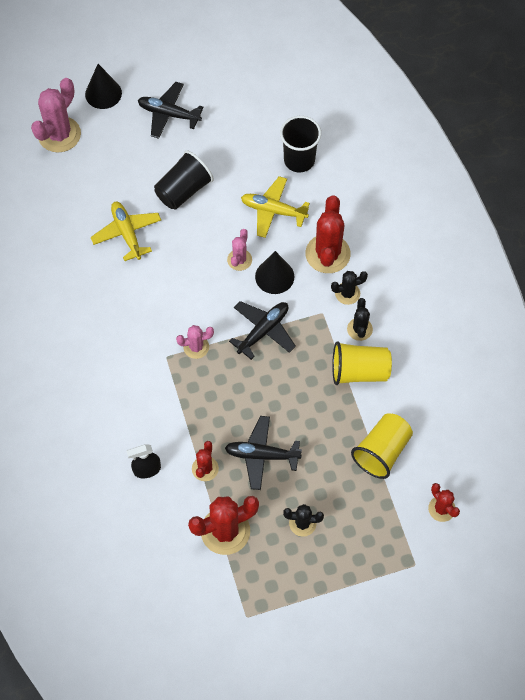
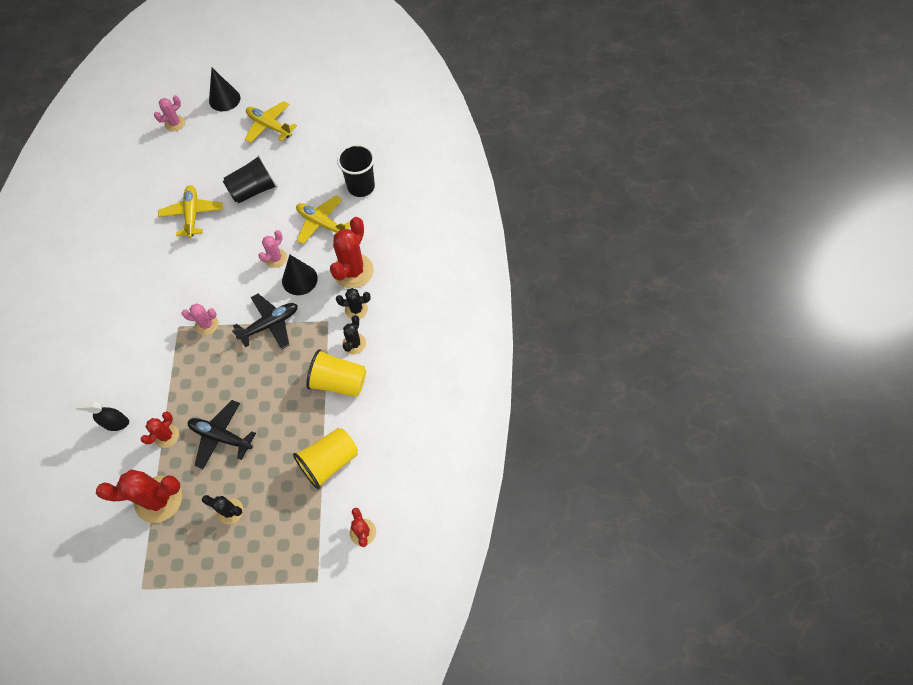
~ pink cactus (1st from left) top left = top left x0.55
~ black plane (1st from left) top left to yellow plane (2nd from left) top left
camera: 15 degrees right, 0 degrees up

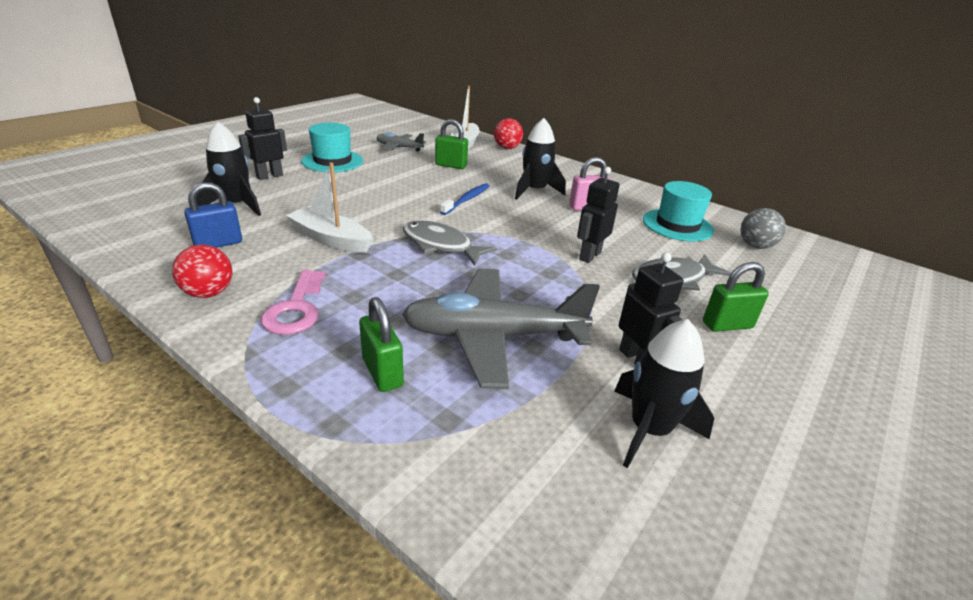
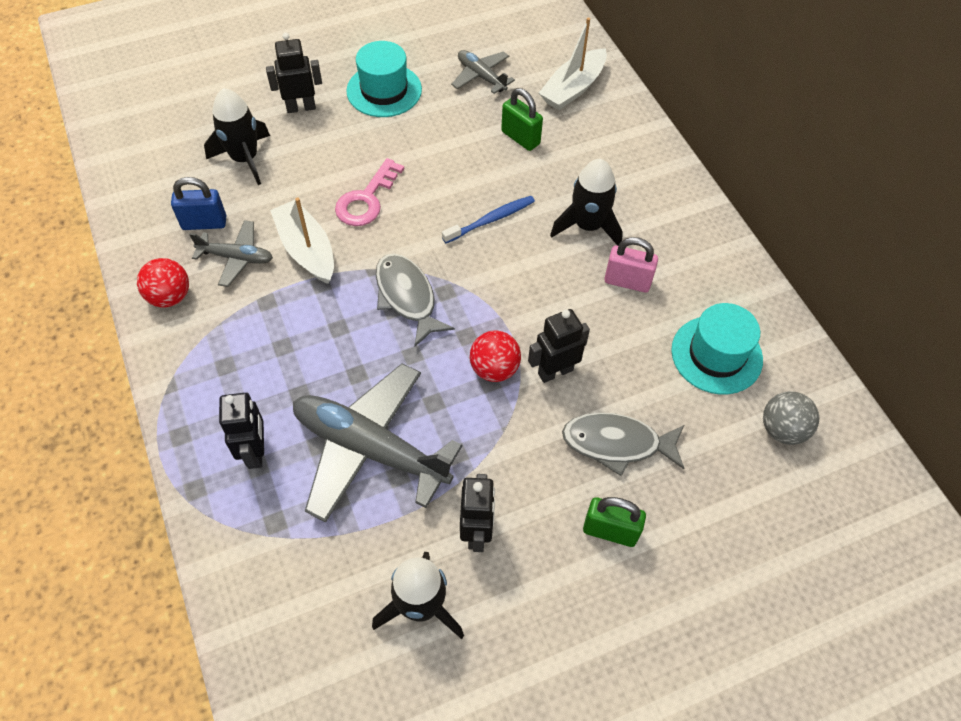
+ grey plane (1st from left) middle left
~ green padlock (1st from left) centre to black robot (1st from left) middle left
~ pink key middle left to top centre
~ red ball (2nd from left) top centre to centre
camera: 30 degrees right, 25 degrees up

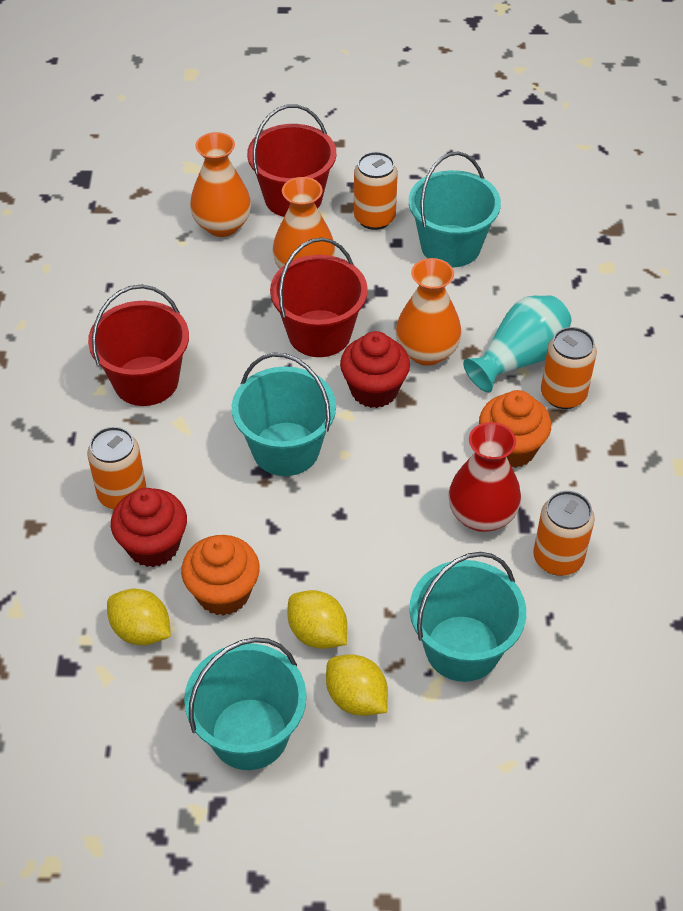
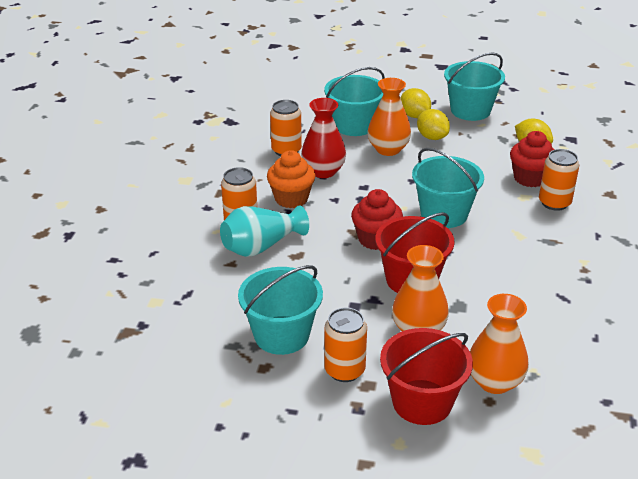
~ orange vase (3rd from left in the first image) centre to orange vase (1st from left) top centre
- red bucket (1st from left) middle left
- orange cupcake (1st from left) middle left
camera: 170 degrees left, 15 degrees down

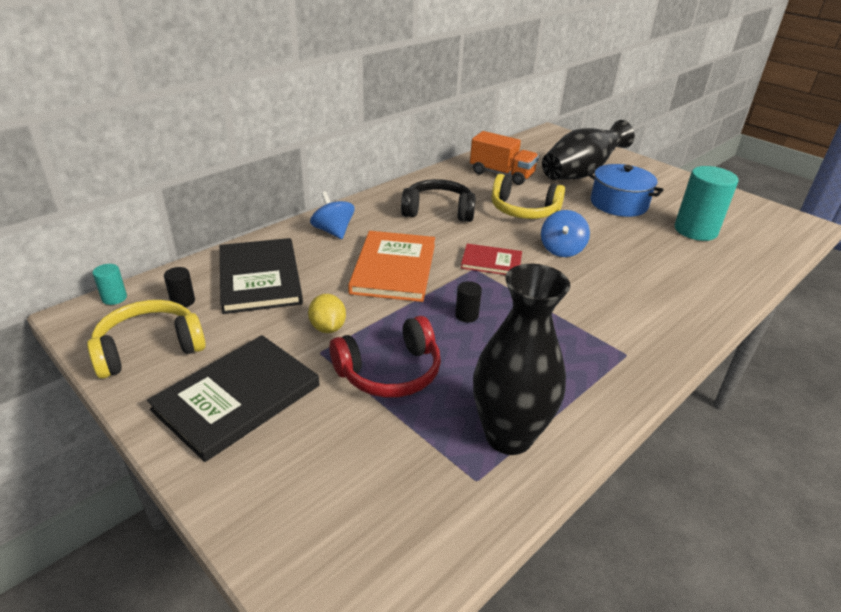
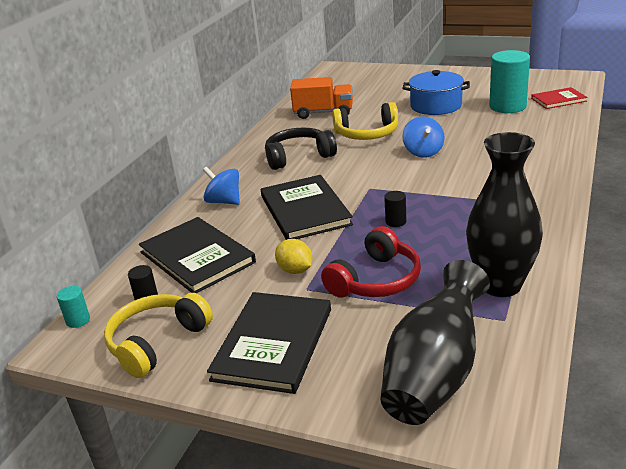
~ orange book centre to black book (3rd from left) centre
~ black vase (2nd from left in the first image) top right to black vase (1st from left) bottom right
~ red book centre to top right
camera: 20 degrees left, 5 degrees down

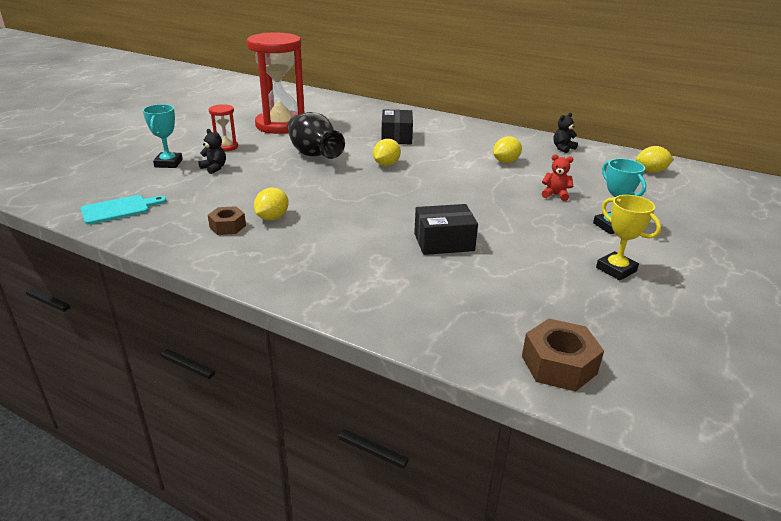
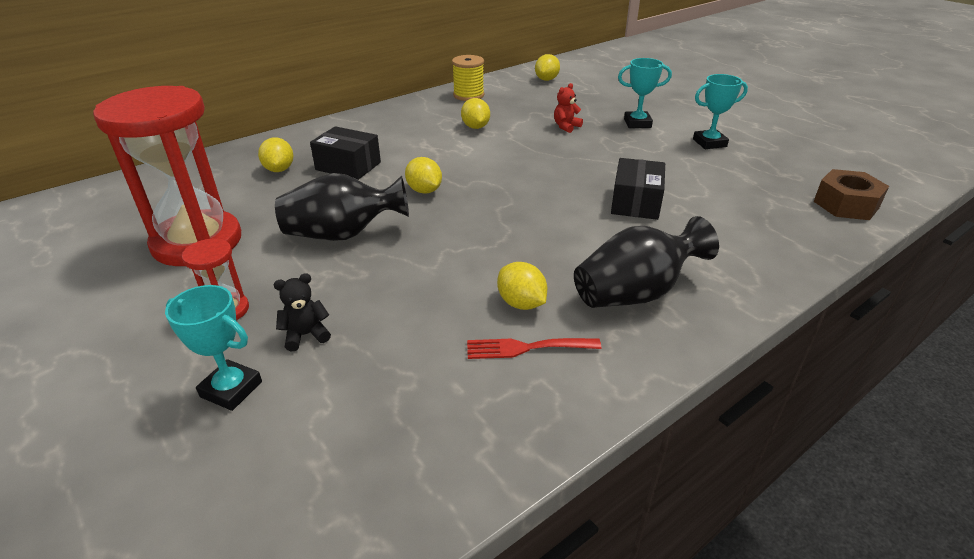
+ yellow lemon (1st from left) top left
~ black teddy bear (2nd from left) top right to yellow spool top centre
~ brown nut (1st from left) middle left to red fork centre
+ black vase (2nd from left) centre
~ yellow trophy middle right to turquoise trophy (3rd from left) top right
- turquoise cutting board middle left
camera: 65 degrees left, 5 degrees up

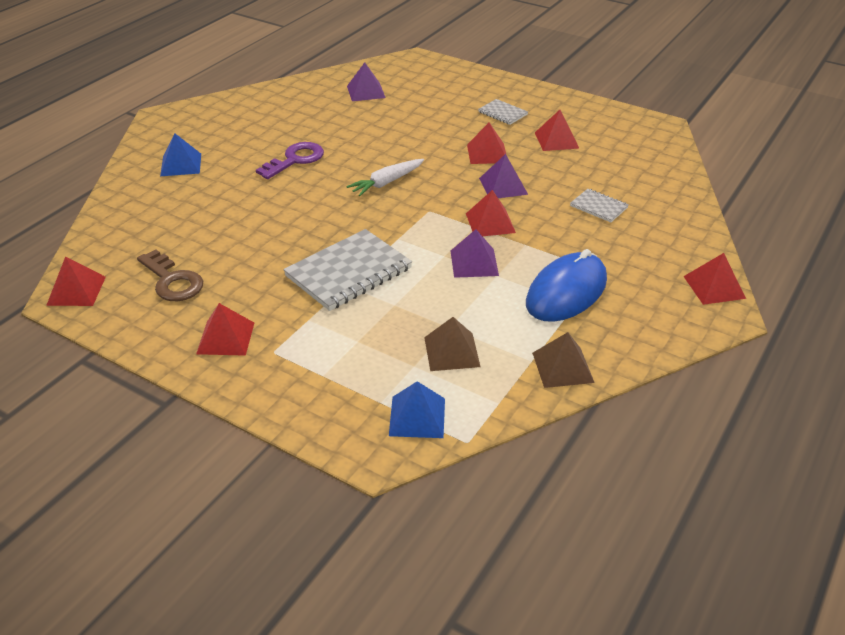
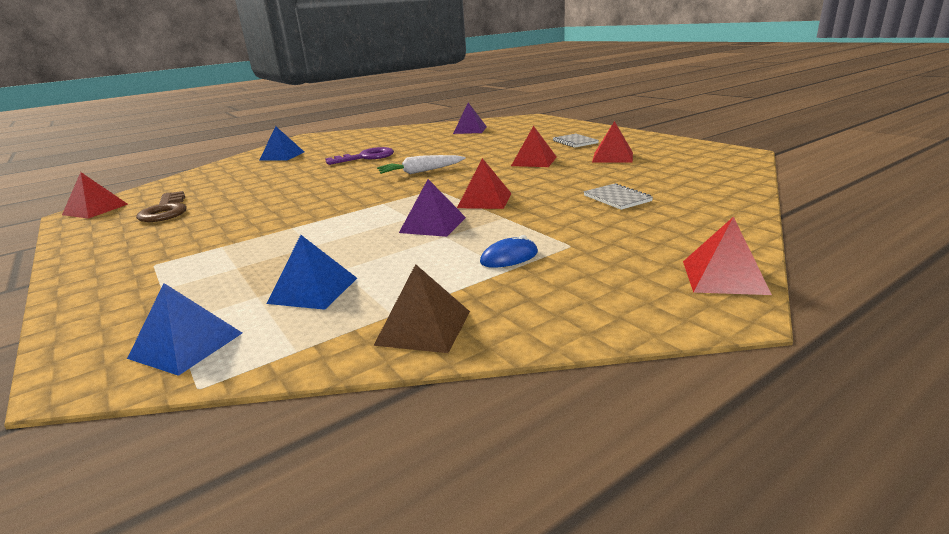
~ brown pyramid (1st from left) centre to blue pyramid (3rd from left) middle left
~ blue mouse middle right = centre x0.44
- red pyramid (2nd from left) middle left
- grey notebook (1st from left) centre
- purple pyramid (3rd from left) top centre
camera: 25 degrees right, 15 degrees down

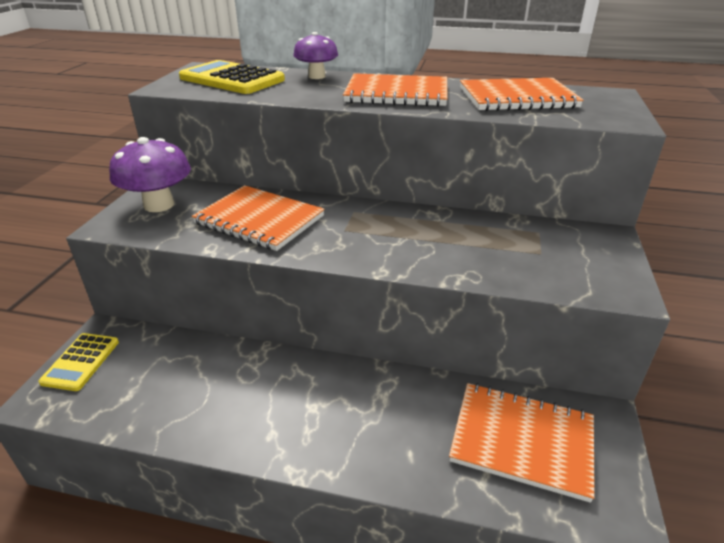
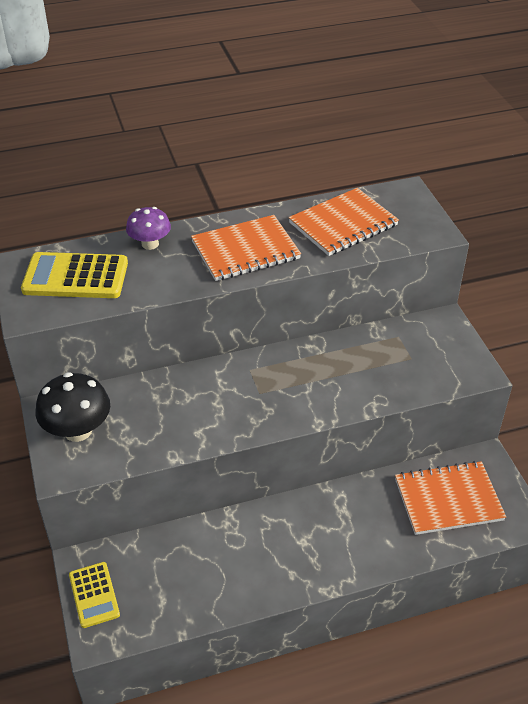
~ purple mushroom (1st from left) top left to black mushroom middle left
- orange notebook (1st from left) centre
camera: 30 degrees left, 10 degrees up

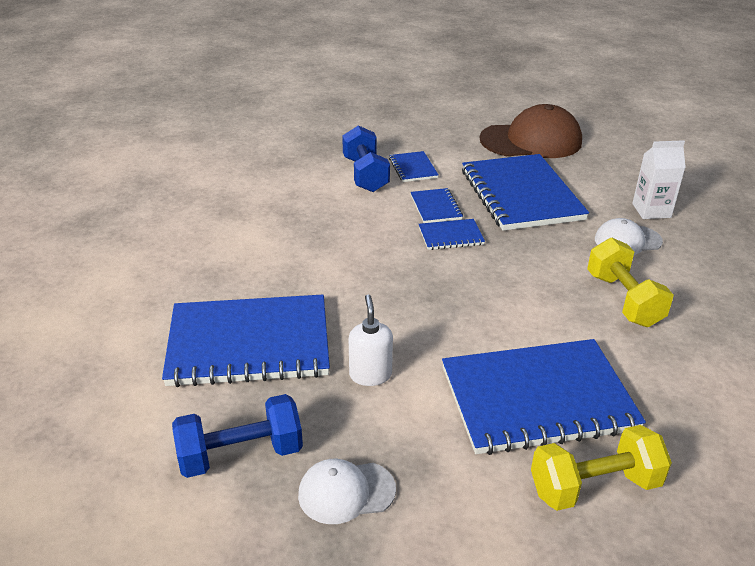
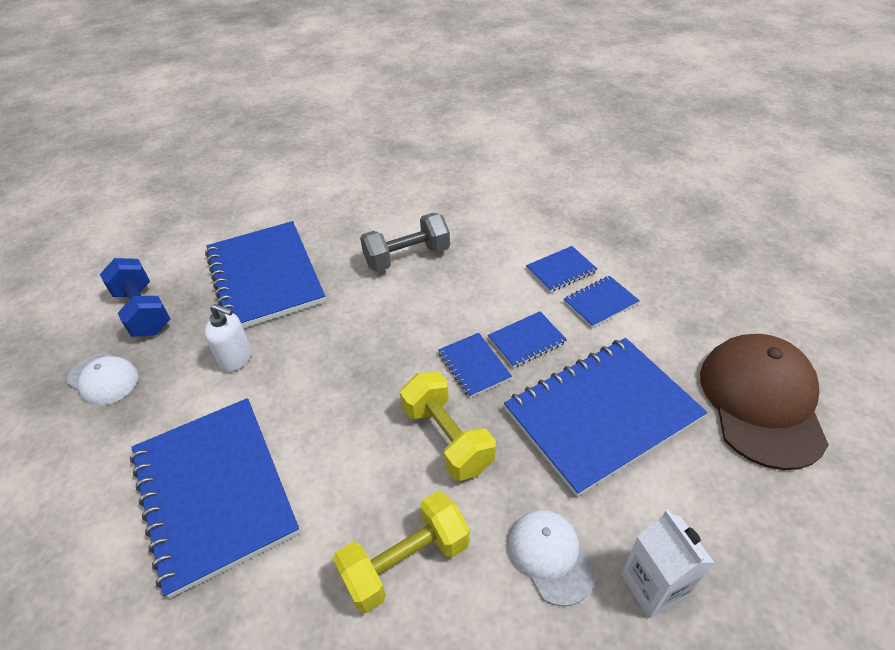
~ white cap (1st from left) bottom centre = middle left 150 degrees clockwise
~ white soap dispenser centre = middle left 45 degrees clockwise
+ grey dumbbell centre
~ yellow dumbbell (1st from left in the first image) bottom right to yellow dumbbell (2nd from left) centre
~ blue dumbbell (2nd from left) top centre to blue notebook (5th from left) centre
~ brown cap top right = middle right 150 degrees counterclockwise
camera: 75 degrees right, 10 degrees up

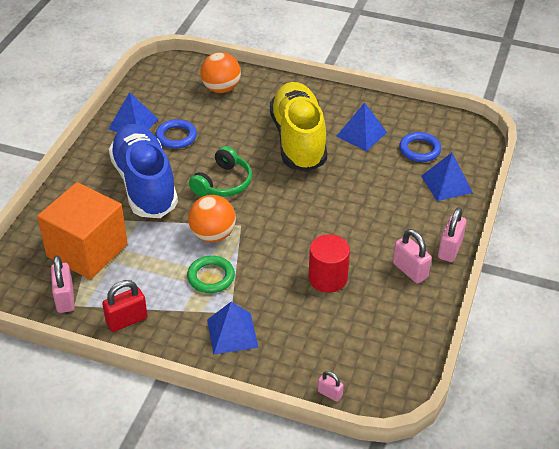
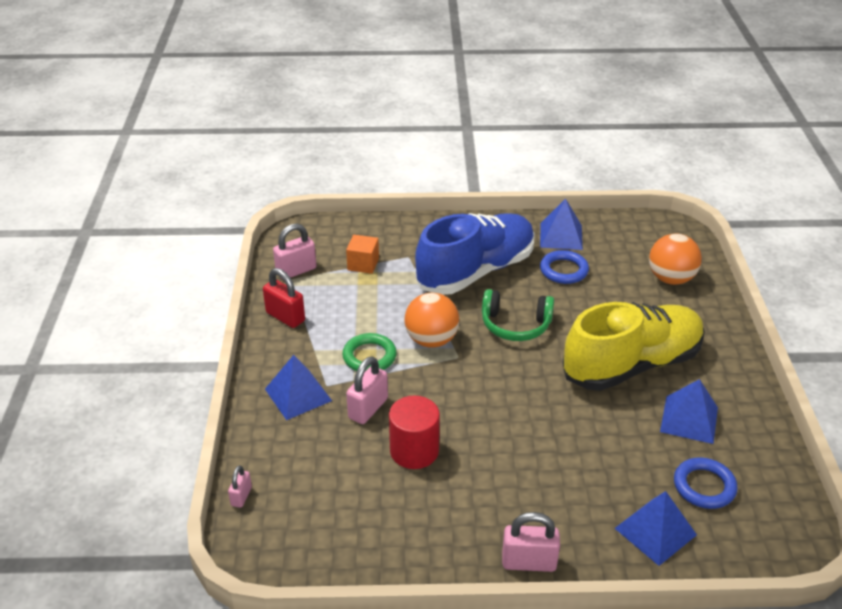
~ orange cube middle left = centre x0.43
~ pink padlock (3rd from left) middle right to centre
camera: 70 degrees right, 5 degrees down

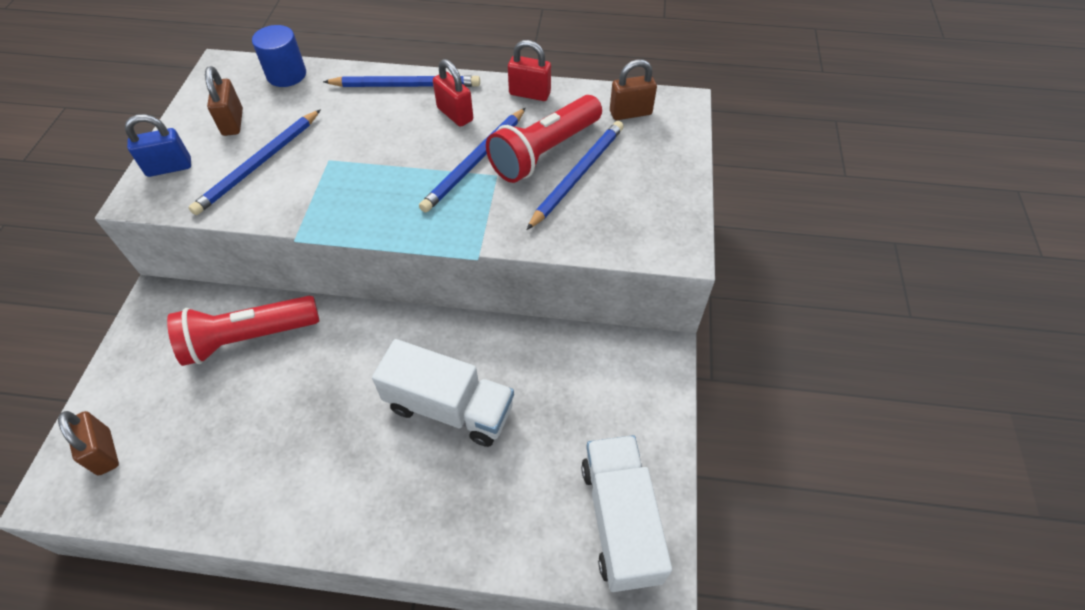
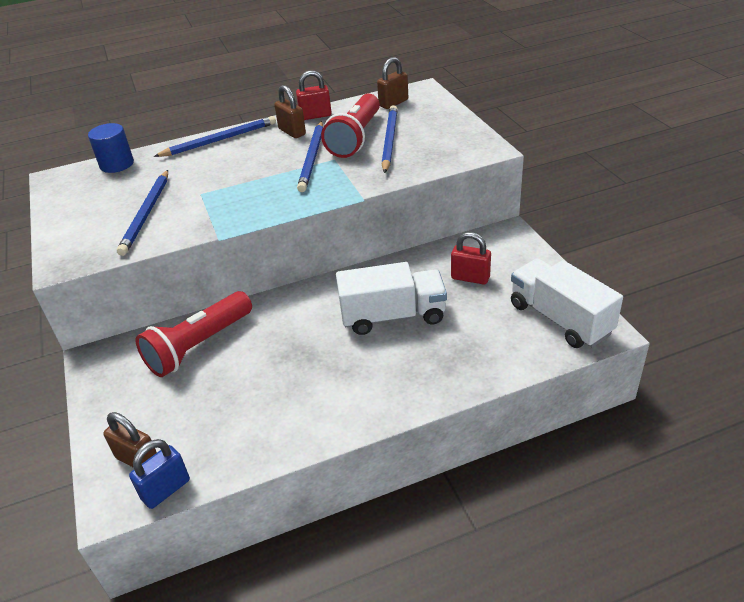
~ blue padlock top left to bottom left
~ brown padlock (2nd from left) top left to top centre
~ red padlock (1st from left in the first image) top centre to red padlock (2nd from left) centre
camera: 25 degrees left, 15 degrees down

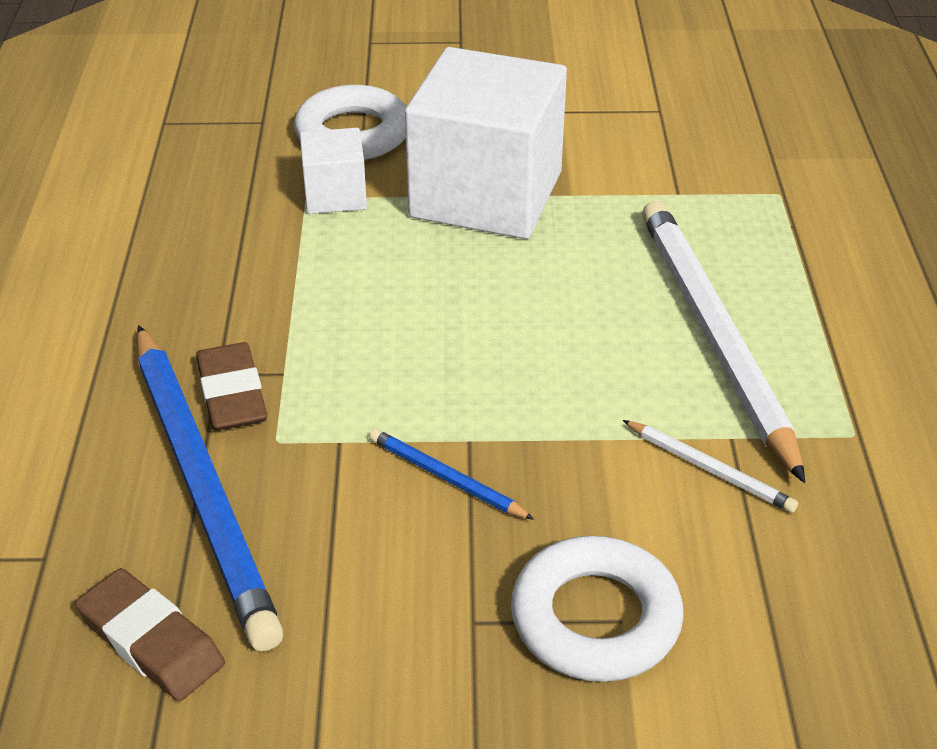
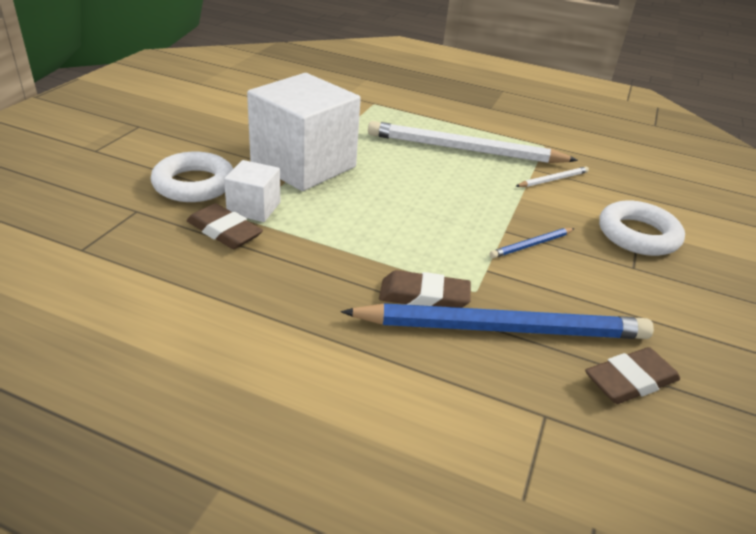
+ brown eraser (1st from left) middle left
camera: 70 degrees left, 5 degrees down

